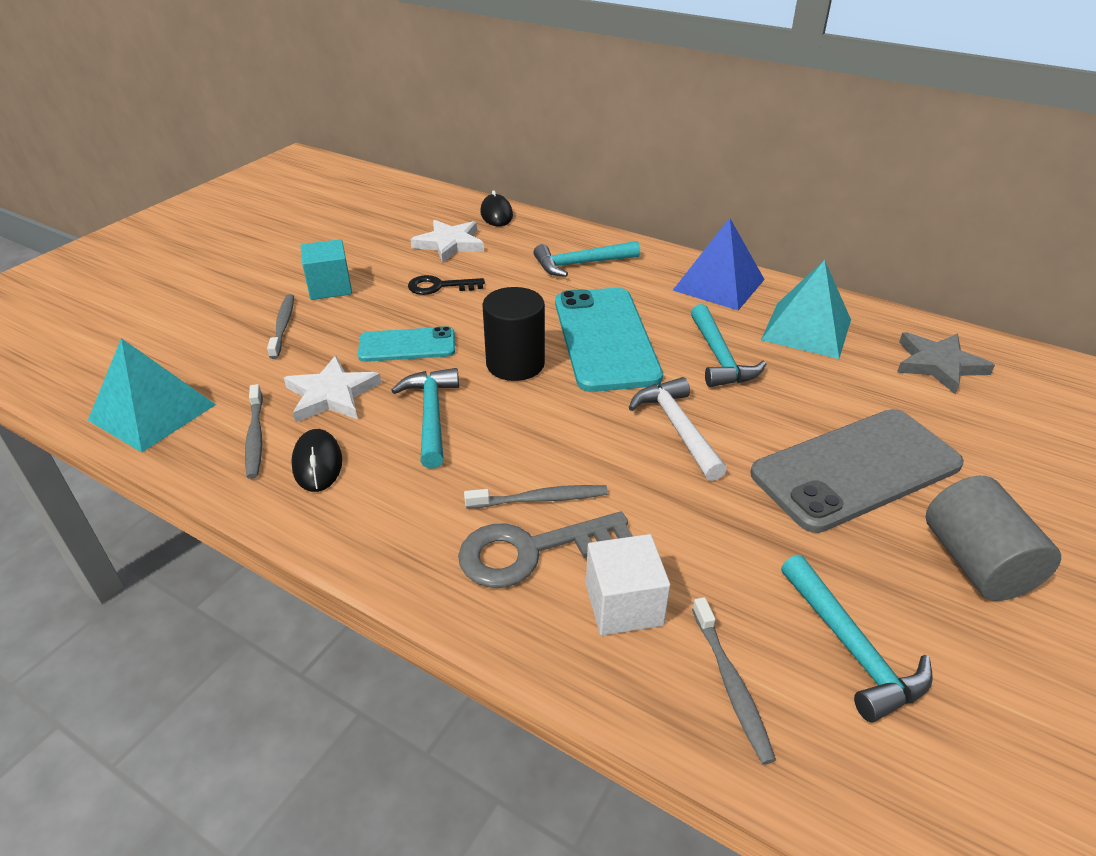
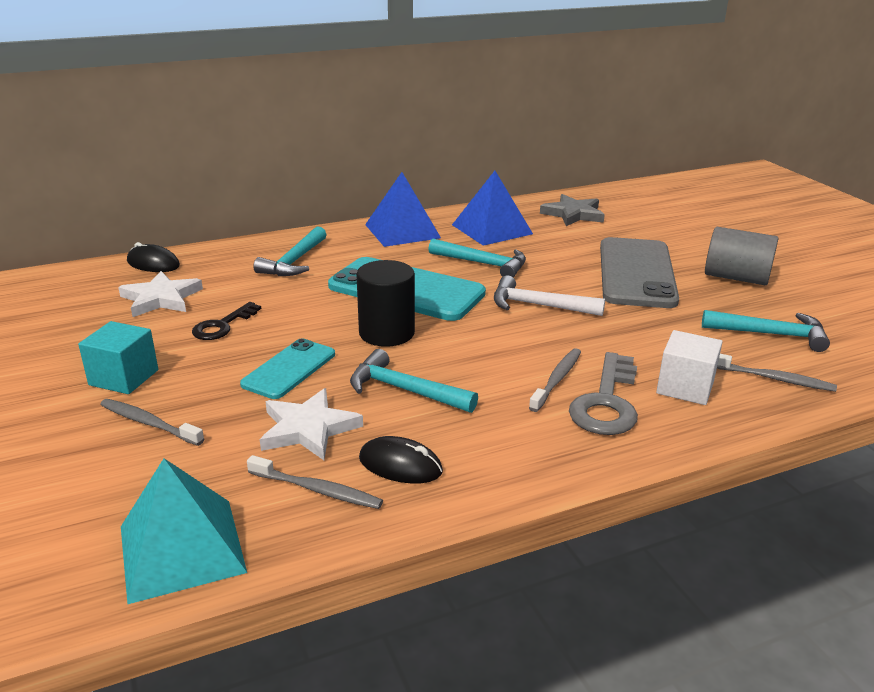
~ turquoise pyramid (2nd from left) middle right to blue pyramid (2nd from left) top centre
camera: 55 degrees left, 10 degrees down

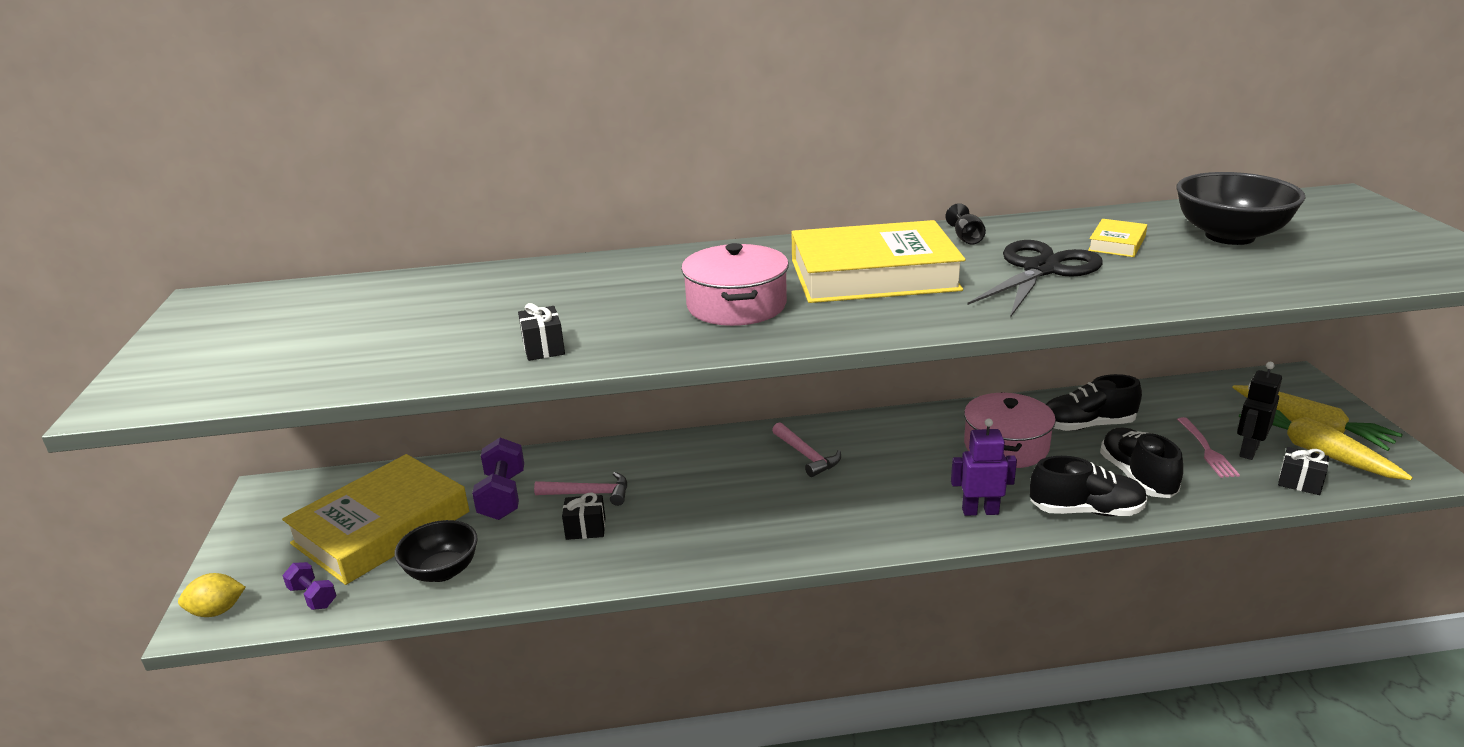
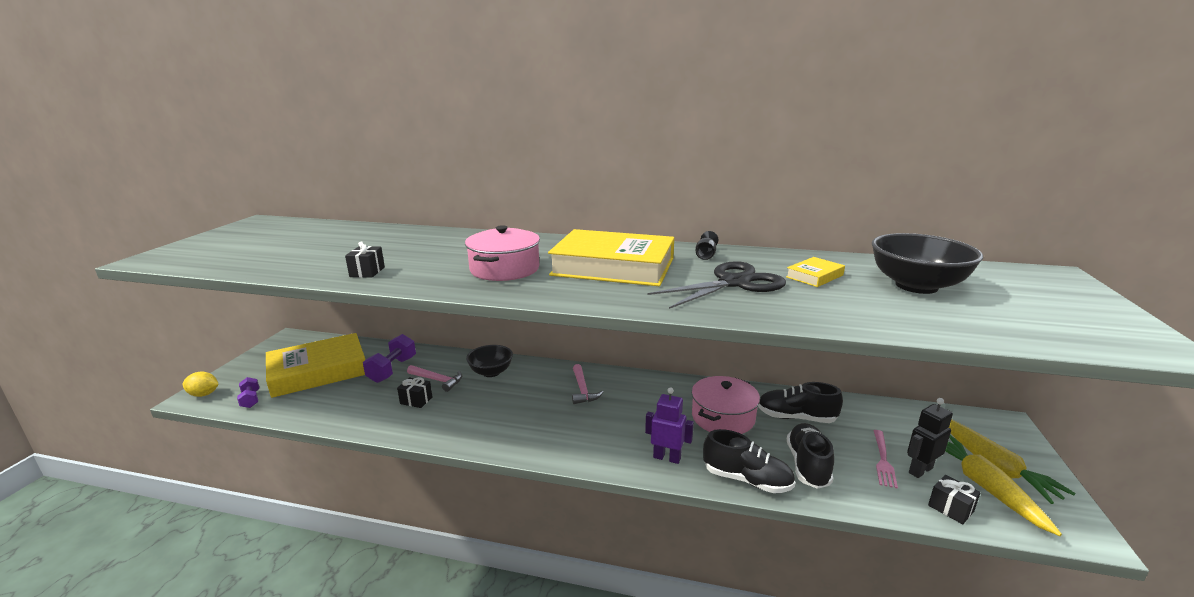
~ black bowl (1st from left) bottom left to centre
camera: 20 degrees right, 5 degrees down

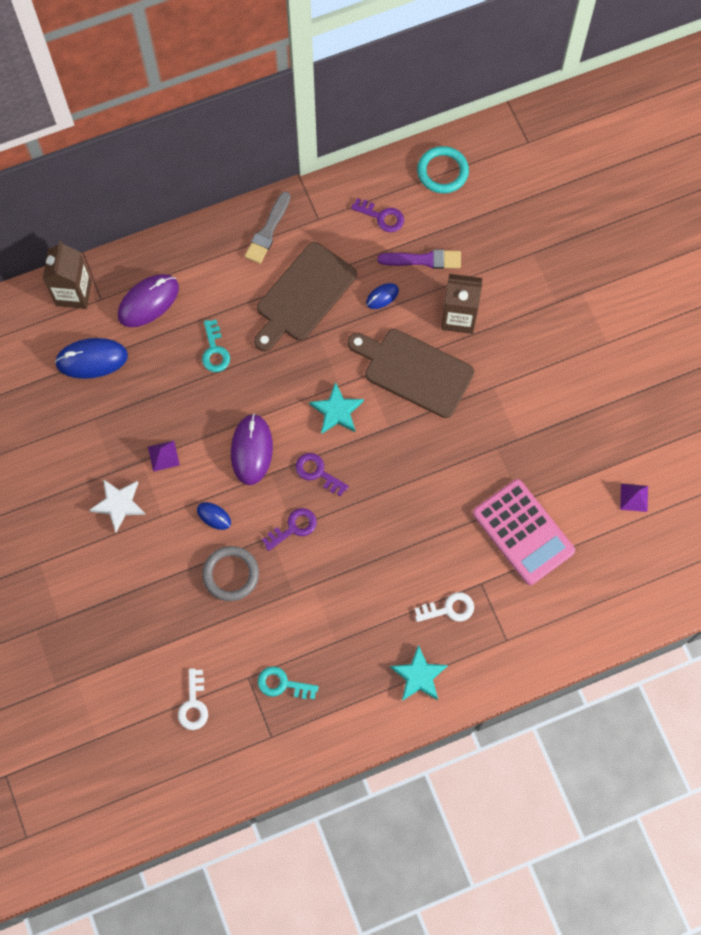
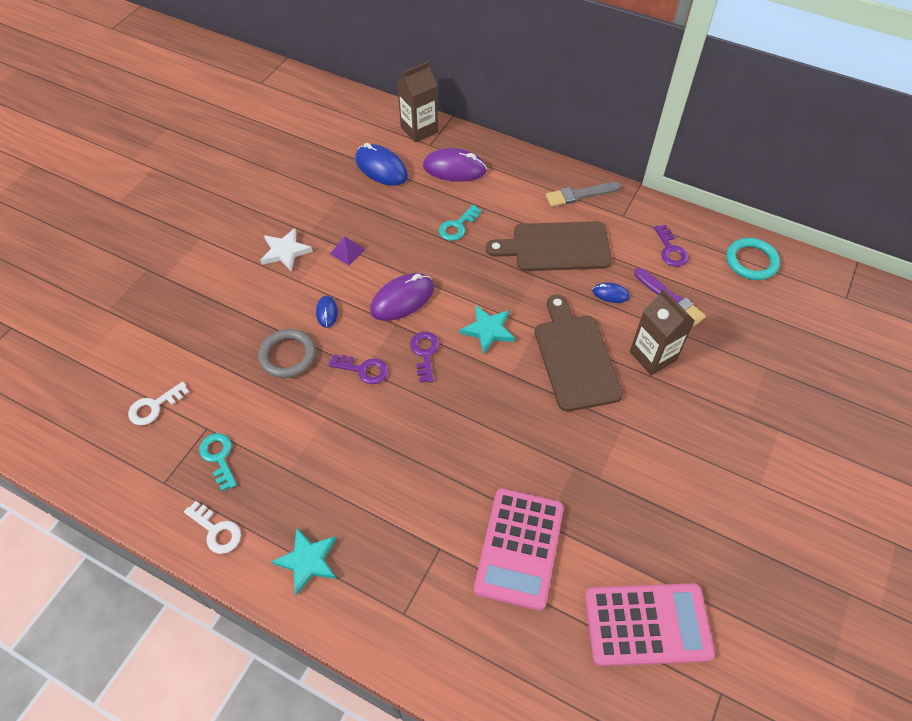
~ white key (2nd from left) centre to bottom left
~ purple pyramid (2nd from left) middle right to pink calculator (2nd from left) bottom right
camera: 50 degrees right, 15 degrees down

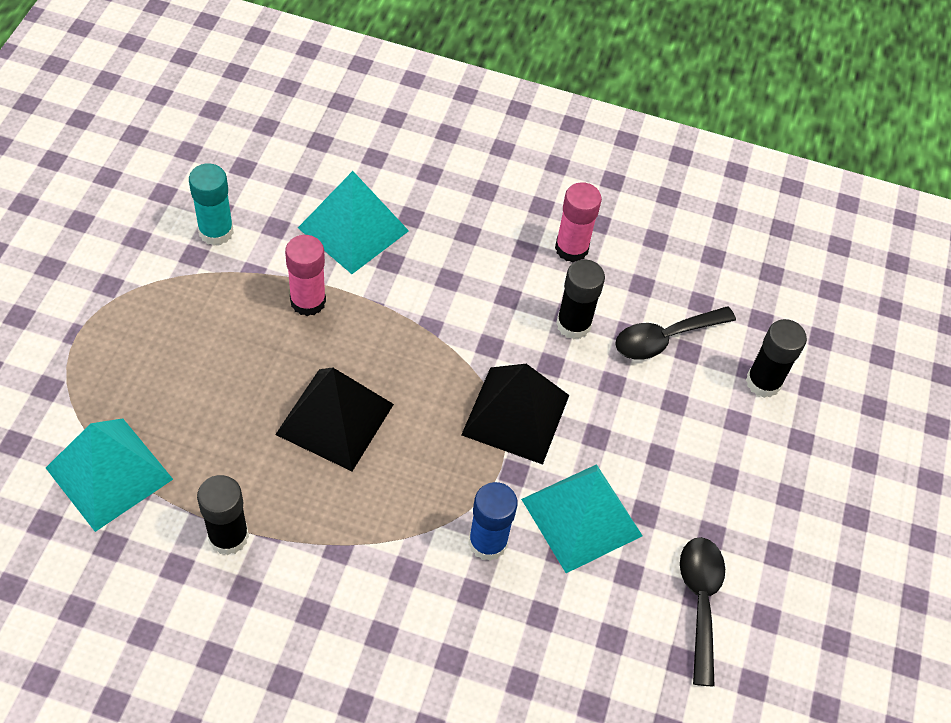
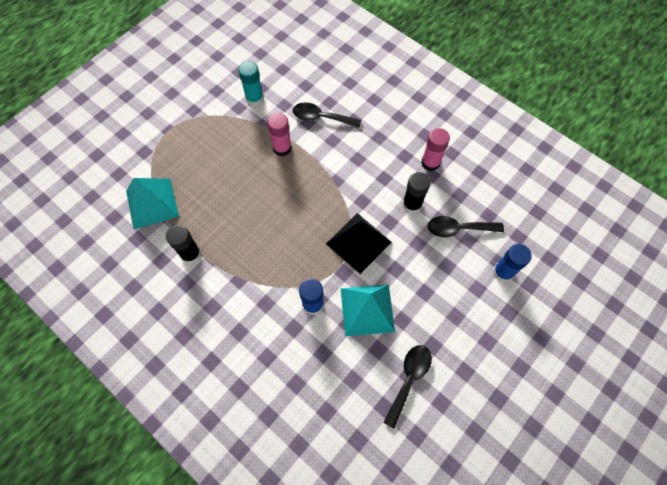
~ turquoise pyramid (2nd from left) top centre to black spoon (1st from left) top centre
~ black glue stick (3rd from left) middle right to blue glue stick (2nd from left) middle right
- black pyramid (1st from left) centre
camera: 30 degrees right, 10 degrees up

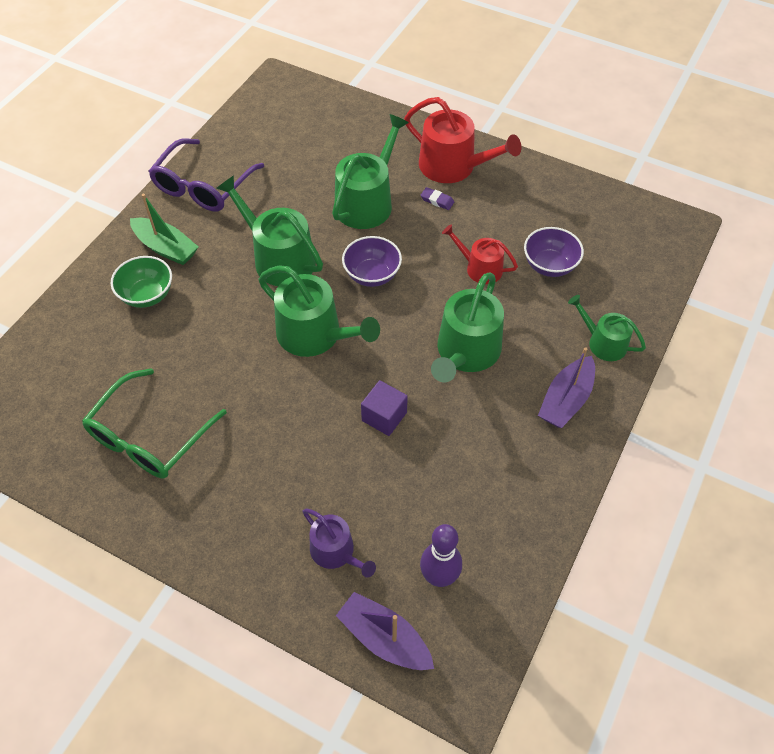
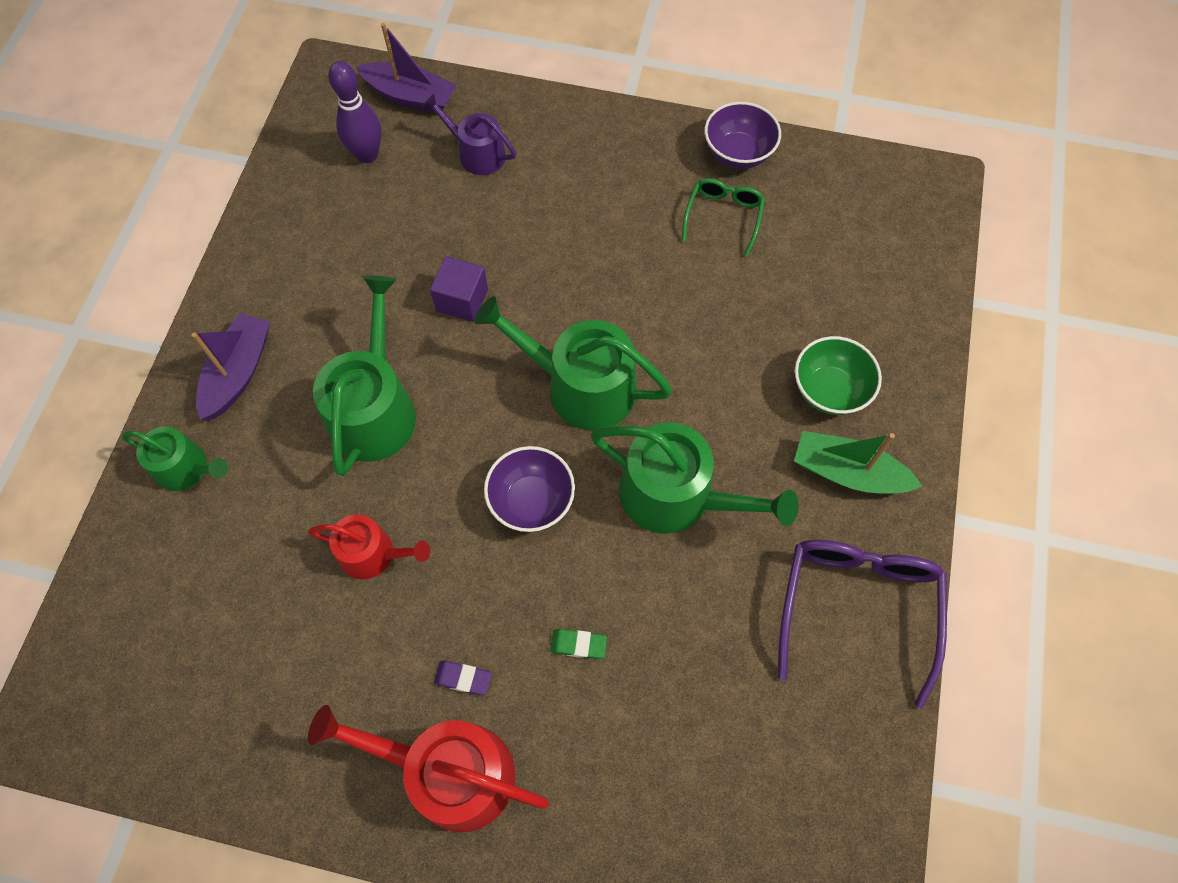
~ green watering can (3rd from left) top centre to green eraser bottom centre
~ green glasses middle left = top centre x0.57
~ purple bowl (2nd from left) middle right to top centre
camera: 165 degrees right, 10 degrees up

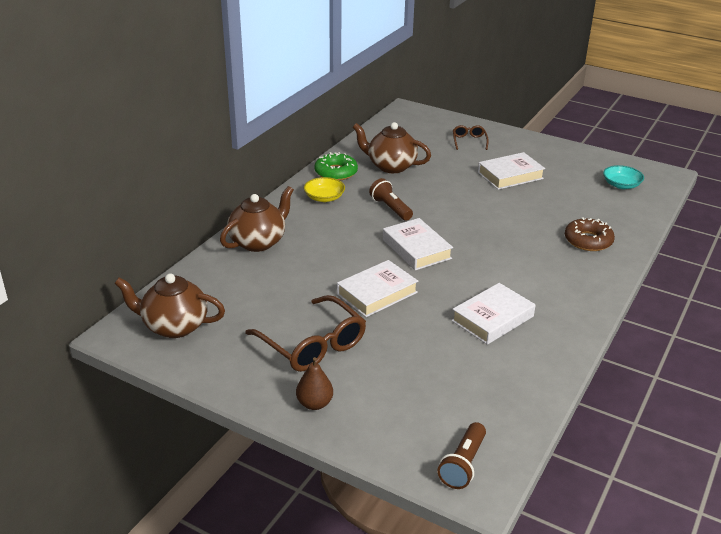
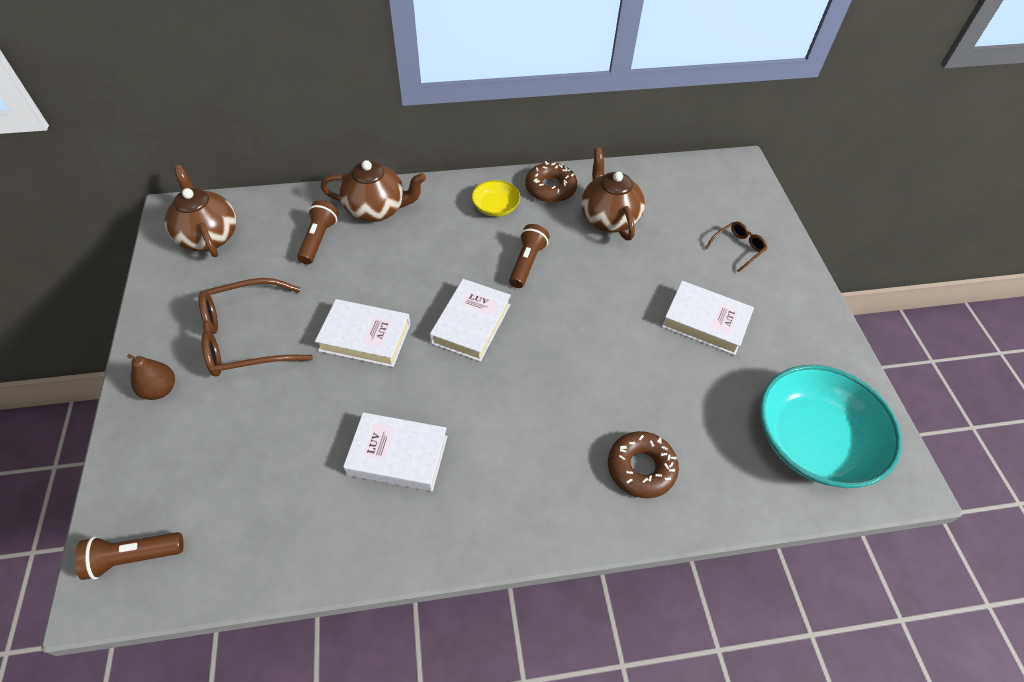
~ brown glasses (1st from left) centre = middle left 60 degrees clockwise
+ brown flashlight (2nd from left) middle left
~ green donut top centre to brown donut (1st from left) top centre
~ turquoise bowl top right = middle right x2.16
camera: 50 degrees right, 20 degrees up

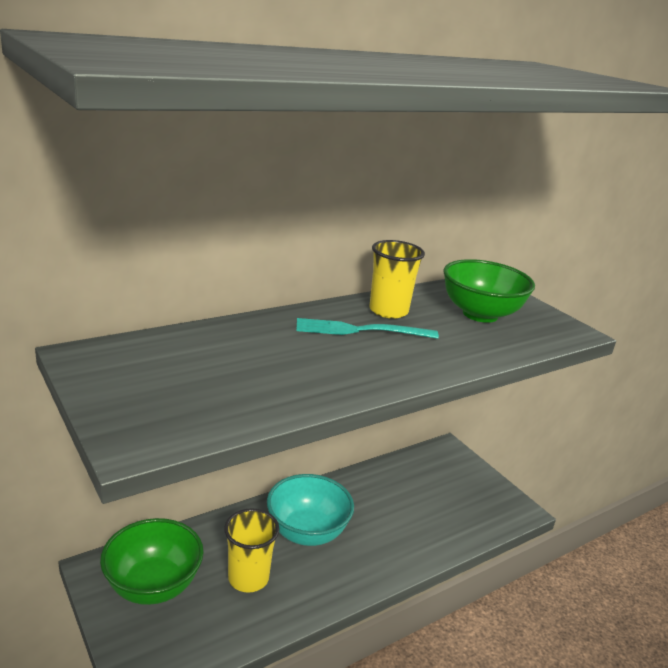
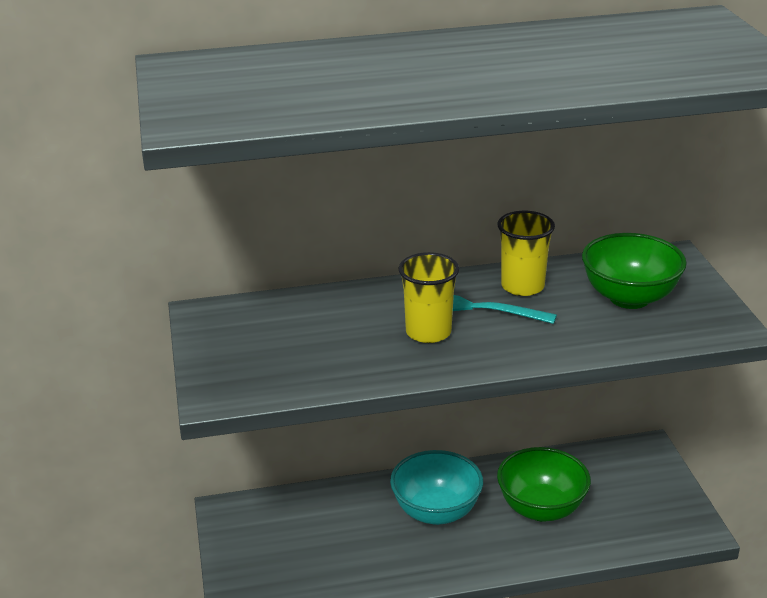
~ yellow cup (1st from left) bottom centre to centre
~ green bowl (1st from left) bottom left to bottom right
camera: 25 degrees right, 5 degrees up

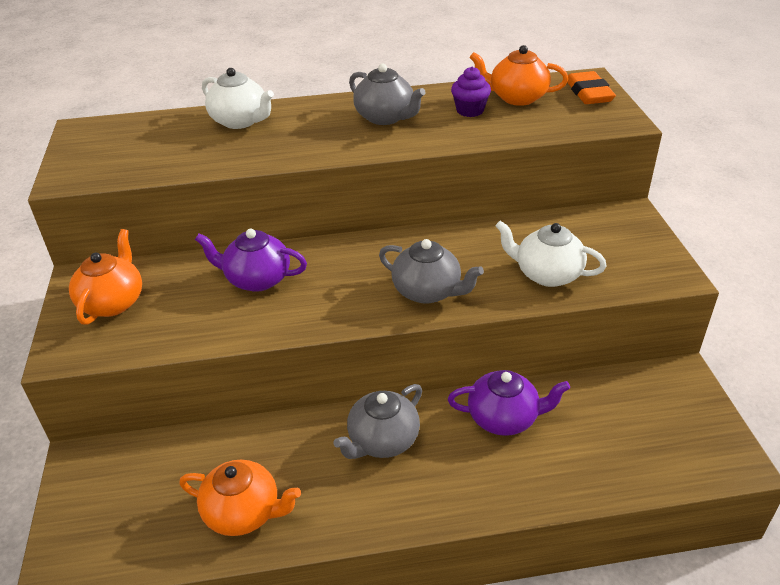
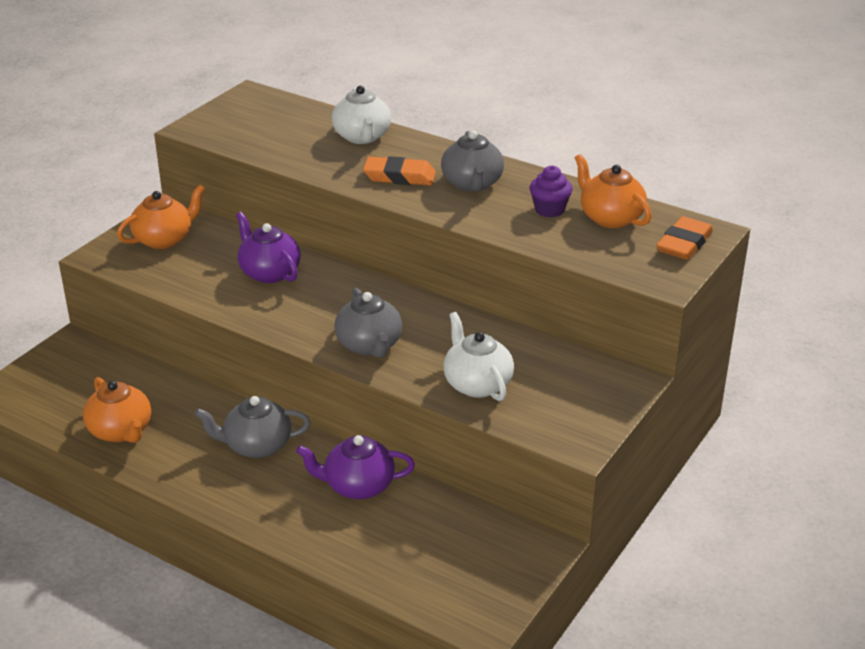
~ purple teapot (2nd from left) bottom centre = bottom centre 135 degrees clockwise
+ orange eraser (1st from left) top centre
camera: 40 degrees right, 5 degrees down

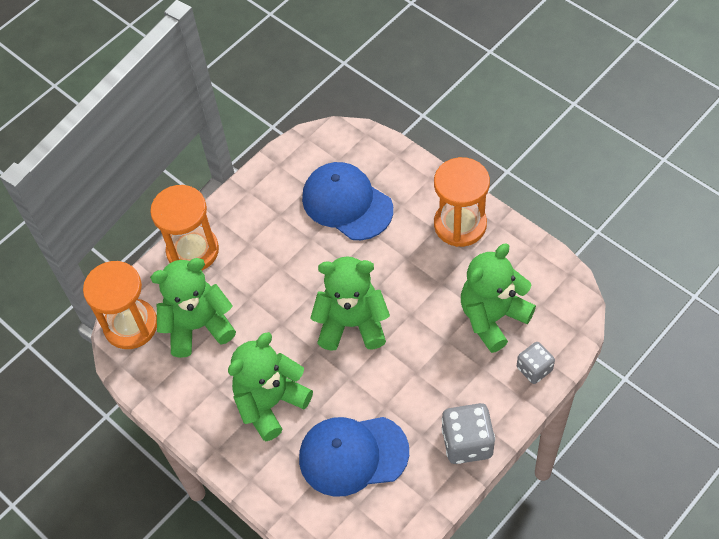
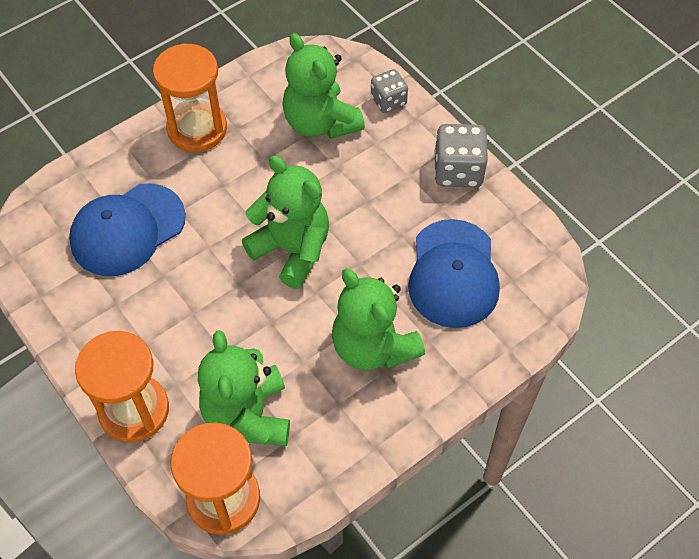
~ green teddy bear (3rd from left in the first image) centre = centre 120 degrees clockwise
camera: 85 degrees left, 0 degrees up

